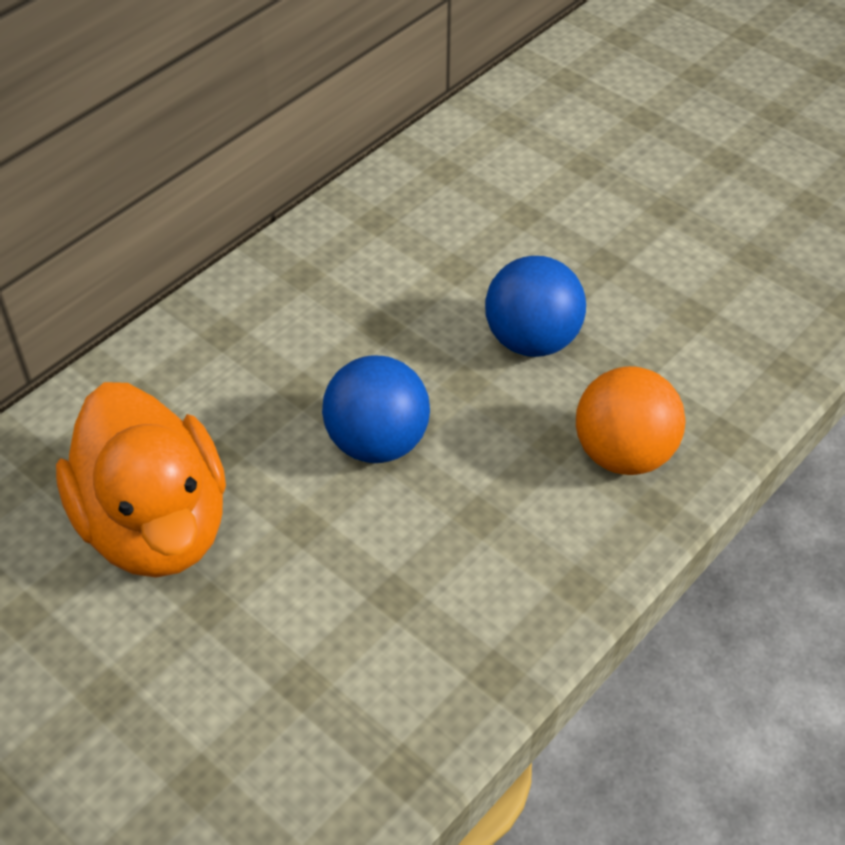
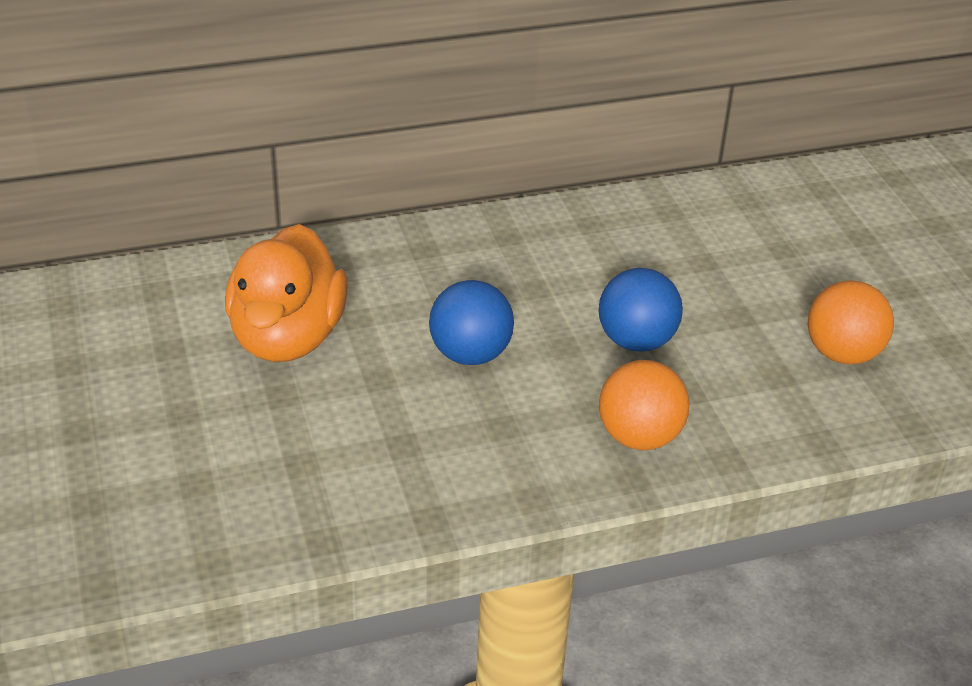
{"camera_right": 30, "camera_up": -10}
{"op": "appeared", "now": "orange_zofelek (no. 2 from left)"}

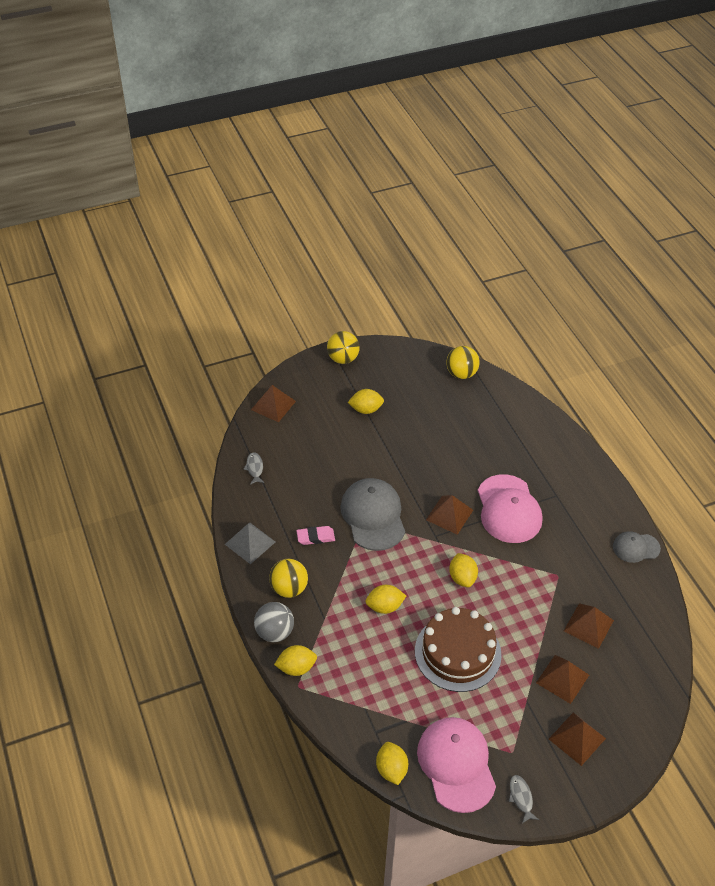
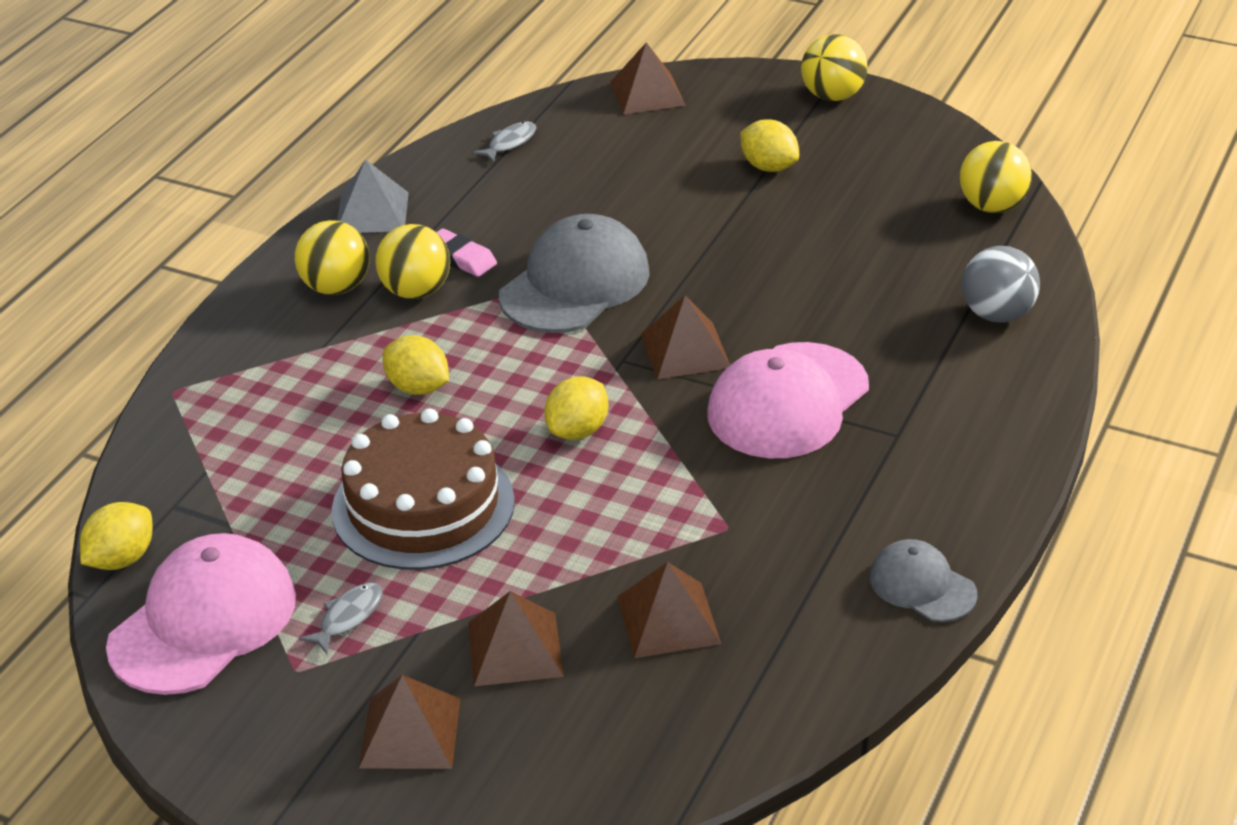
{"camera_right": 50, "camera_up": -10}
{"op": "relocated", "was": "grey_zofelek"}
{"op": "missing", "was": "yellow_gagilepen (no. 1 from left)"}
{"op": "relocated", "was": "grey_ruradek (no. 2 from left in the first image)", "now": "grey_ruradek (no. 1 from left)"}
{"op": "appeared", "now": "yellow_zofelek (no. 2 from left)"}

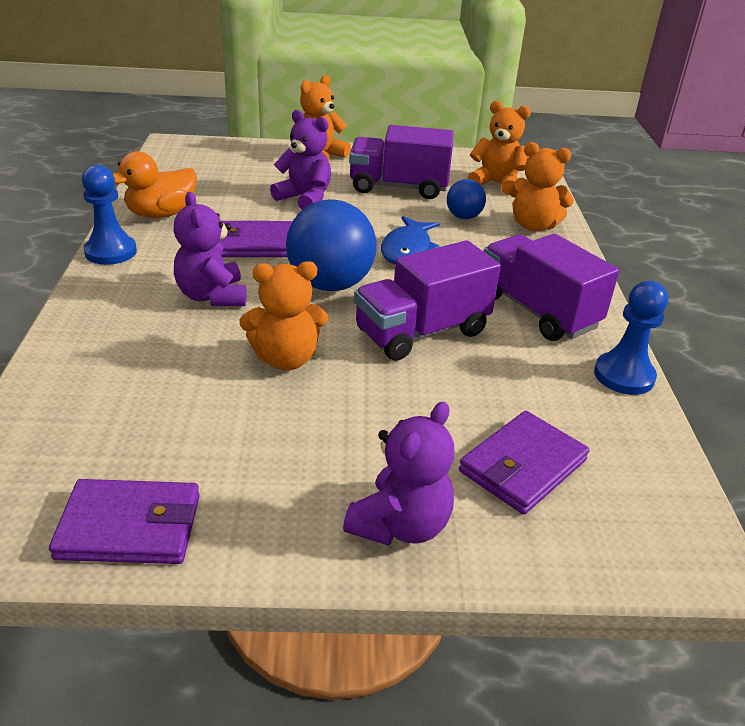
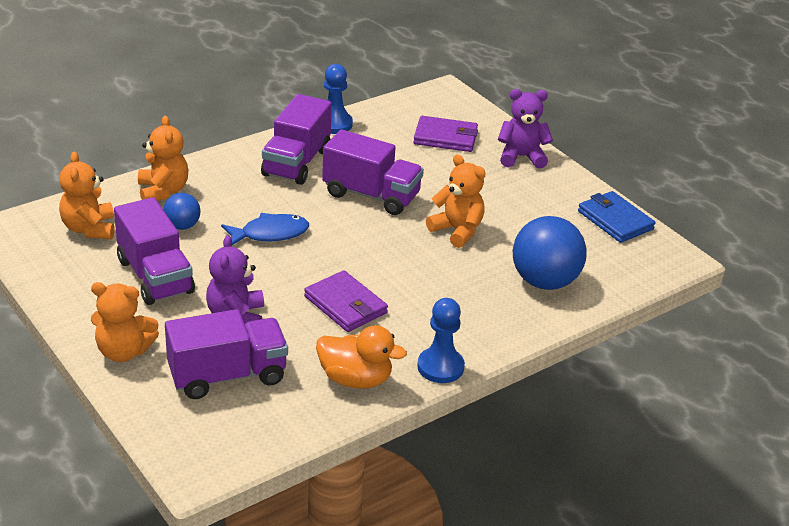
{"camera_right": -125, "camera_up": 0}
{"op": "colour", "was": "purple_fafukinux (no. 1 from left)", "now": "blue_fafukinux"}
{"op": "missing", "was": "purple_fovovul (no. 1 from left)"}
{"op": "relocated", "was": "blue_zofelek (no. 1 from left in the first image)", "now": "blue_zofelek (no. 2 from left)"}
{"op": "appeared", "now": "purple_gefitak (no. 2 from left)"}

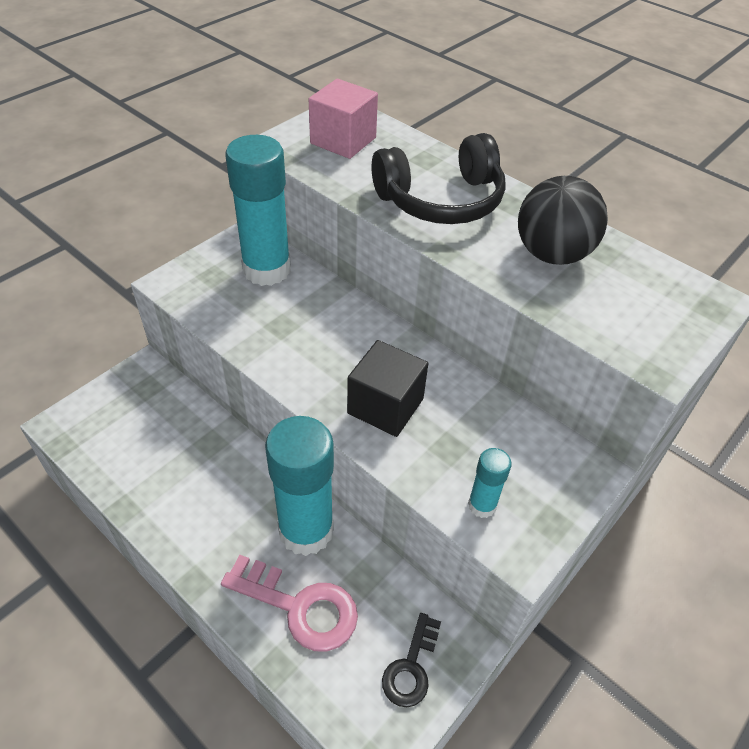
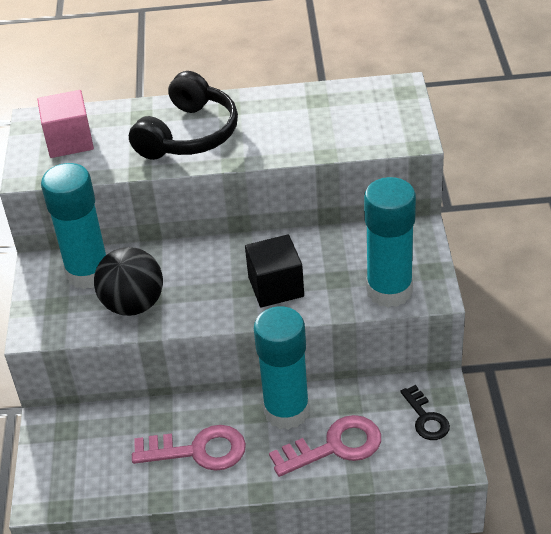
{"camera_right": -40, "camera_up": -5}
{"op": "size", "was": "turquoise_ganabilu (no. 3 from left)", "ratio": 2.19}
{"op": "relocated", "was": "black_zofelek"}
{"op": "appeared", "now": "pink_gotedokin (no. 1 from left)"}

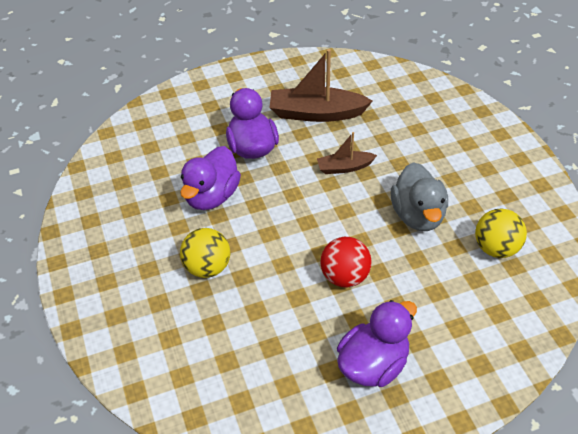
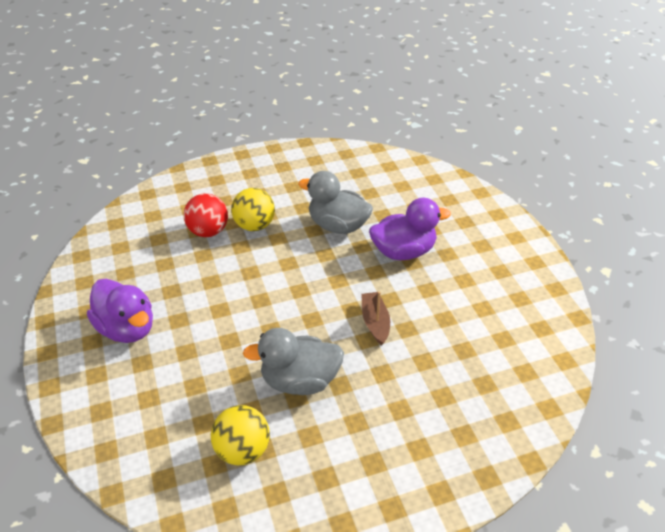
{"camera_right": 90, "camera_up": -5}
{"op": "colour", "was": "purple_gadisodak (no. 1 from left)", "now": "grey_gadisodak (no. 2 from left)"}
{"op": "missing", "was": "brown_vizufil (no. 1 from left)"}
{"op": "relocated", "was": "red_zofelek"}

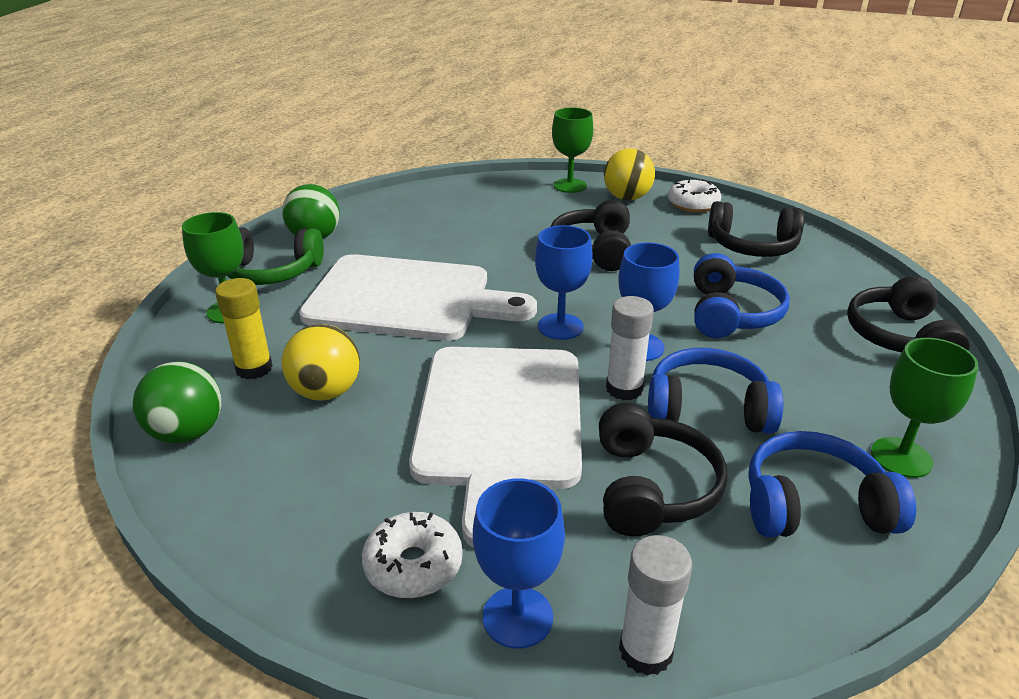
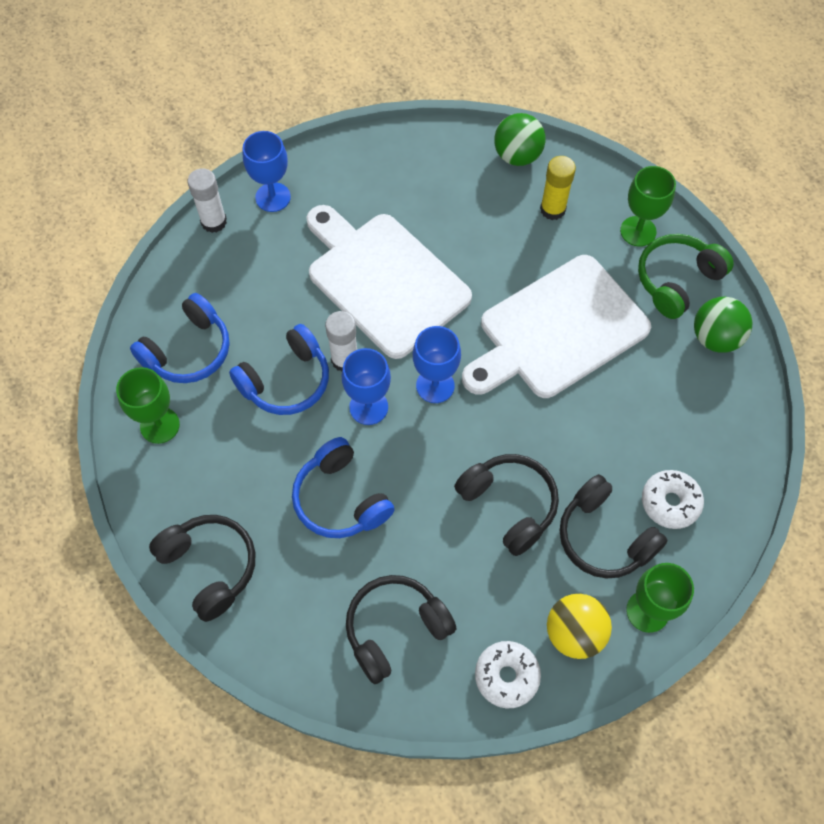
{"camera_right": 135, "camera_up": 30}
{"op": "missing", "was": "yellow_zofelek (no. 1 from left)"}
{"op": "relocated", "was": "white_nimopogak (no. 1 from left in the first image)", "now": "white_nimopogak (no. 2 from left)"}
{"op": "relocated", "was": "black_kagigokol (no. 2 from left in the first image)", "now": "black_kagigokol (no. 4 from left)"}

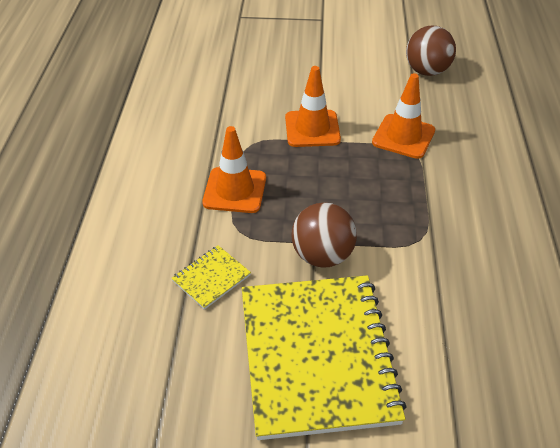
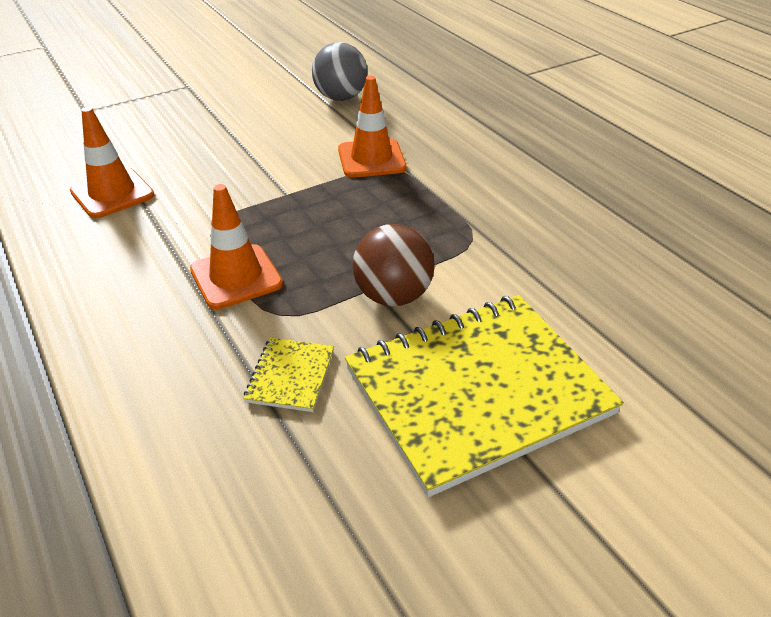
{"camera_right": -35, "camera_up": -5}
{"op": "spun", "was": "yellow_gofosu (no. 2 from left)", "clockwise": -75}
{"op": "relocated", "was": "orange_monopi (no. 2 from left in the first image)", "now": "orange_monopi (no. 1 from left)"}
{"op": "colour", "was": "brown_zofelek (no. 2 from left)", "now": "grey_zofelek"}

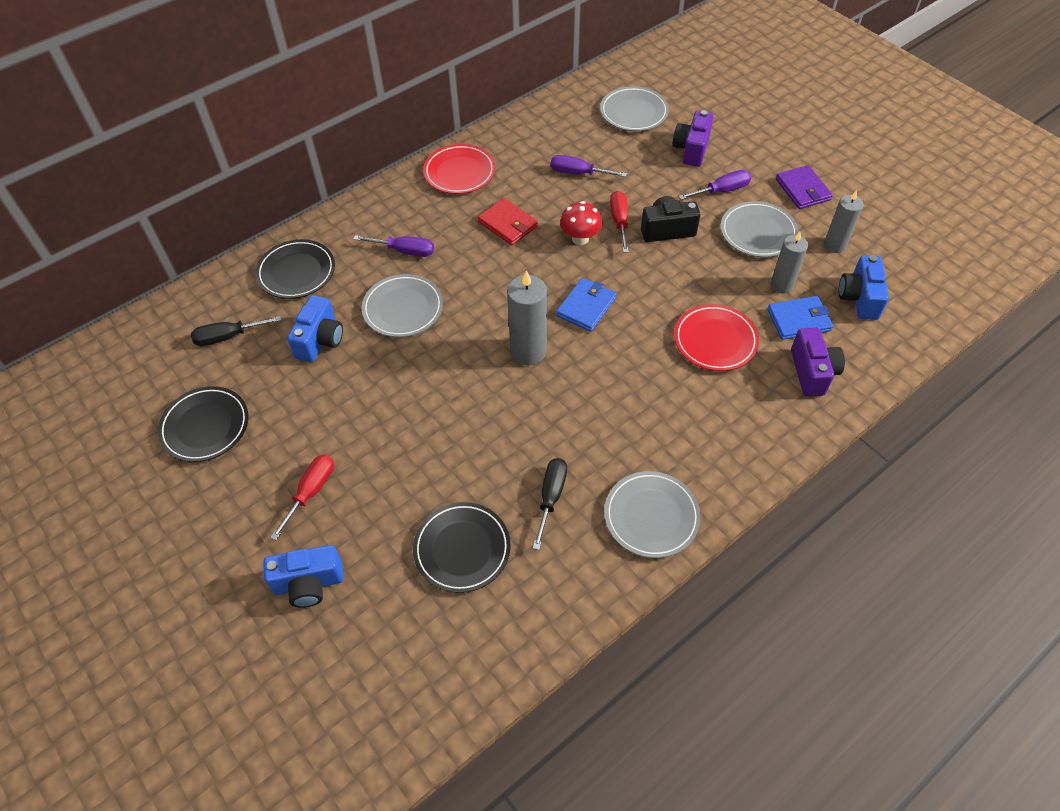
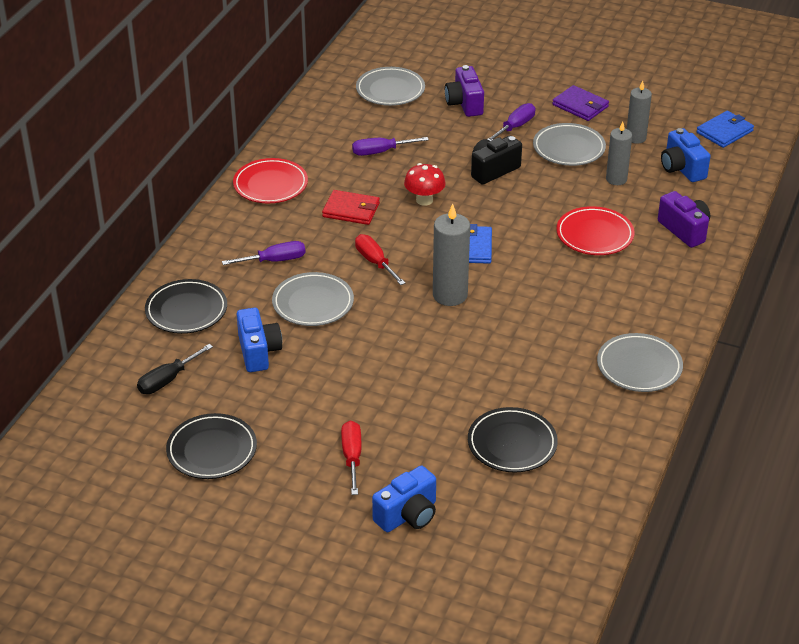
{"camera_right": -30, "camera_up": -15}
{"op": "missing", "was": "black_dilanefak (no. 2 from left)"}
{"op": "relocated", "was": "red_dilanefak (no. 2 from left)"}
{"op": "relocated", "was": "blue_fafukinux (no. 2 from left)"}

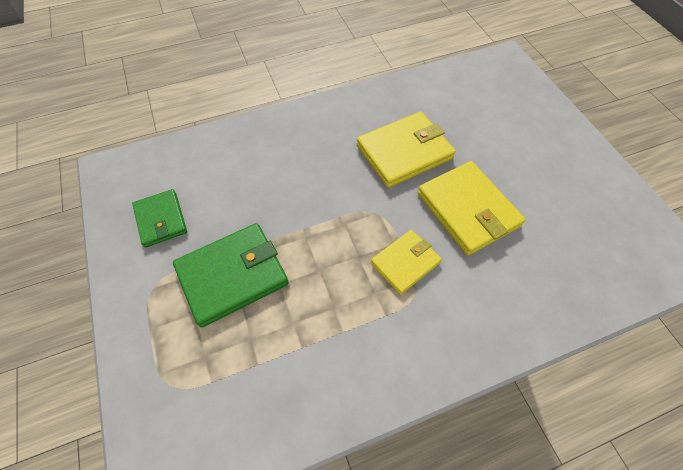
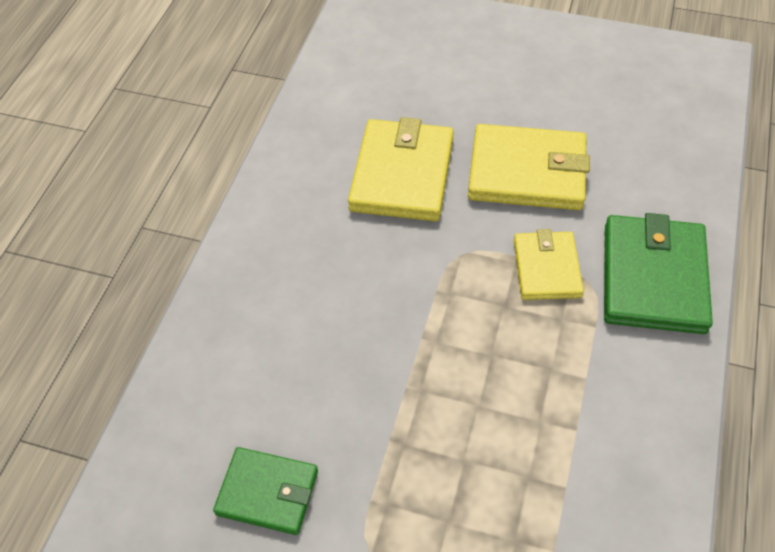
{"camera_right": -50, "camera_up": -5}
{"op": "relocated", "was": "green_fafukinux (no. 2 from left)"}

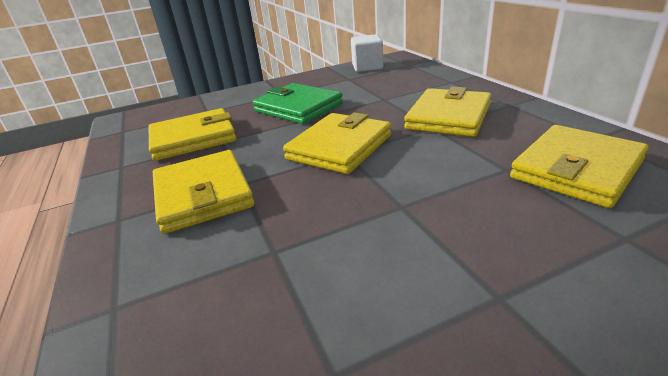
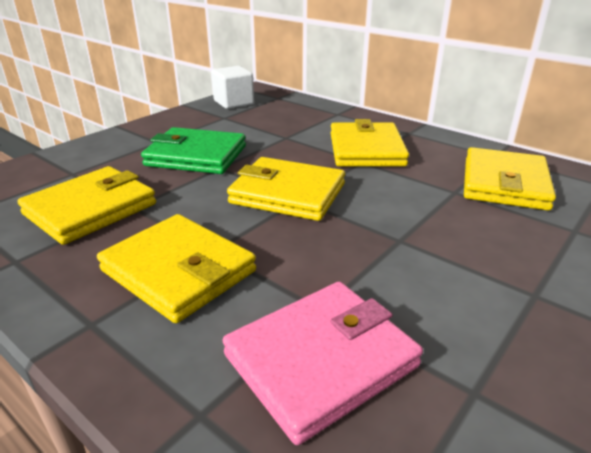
{"camera_right": -30, "camera_up": 0}
{"op": "spun", "was": "yellow_fafukinux (no. 3 from left)", "clockwise": -75}
{"op": "appeared", "now": "pink_fafukinux"}

